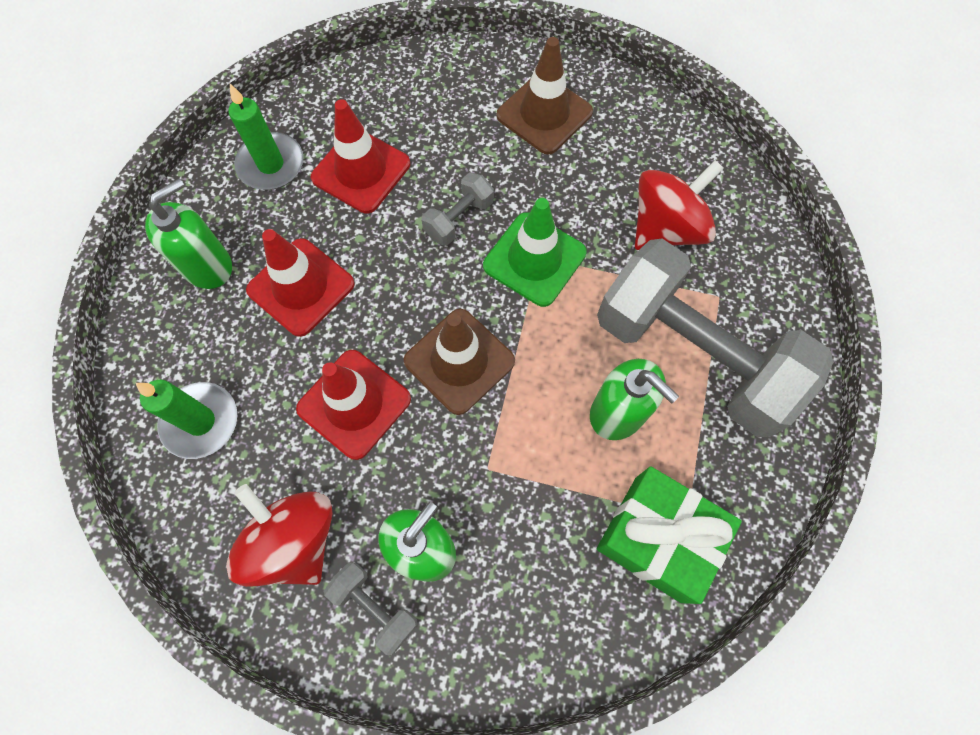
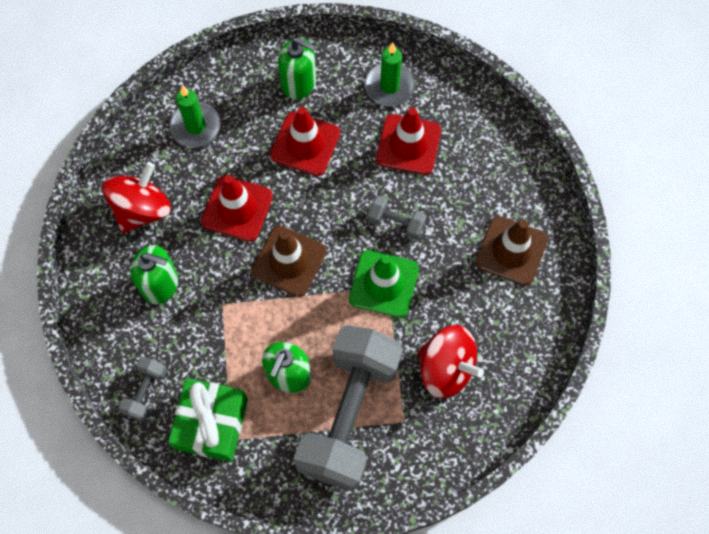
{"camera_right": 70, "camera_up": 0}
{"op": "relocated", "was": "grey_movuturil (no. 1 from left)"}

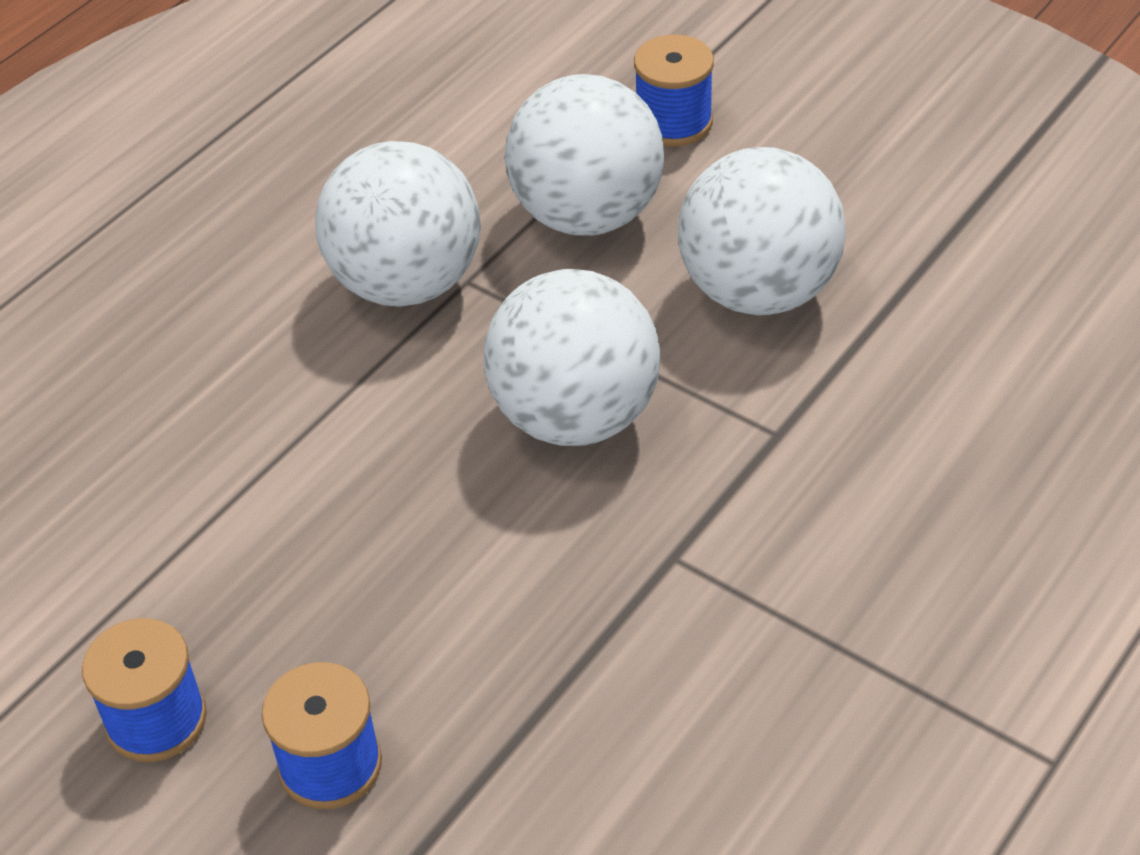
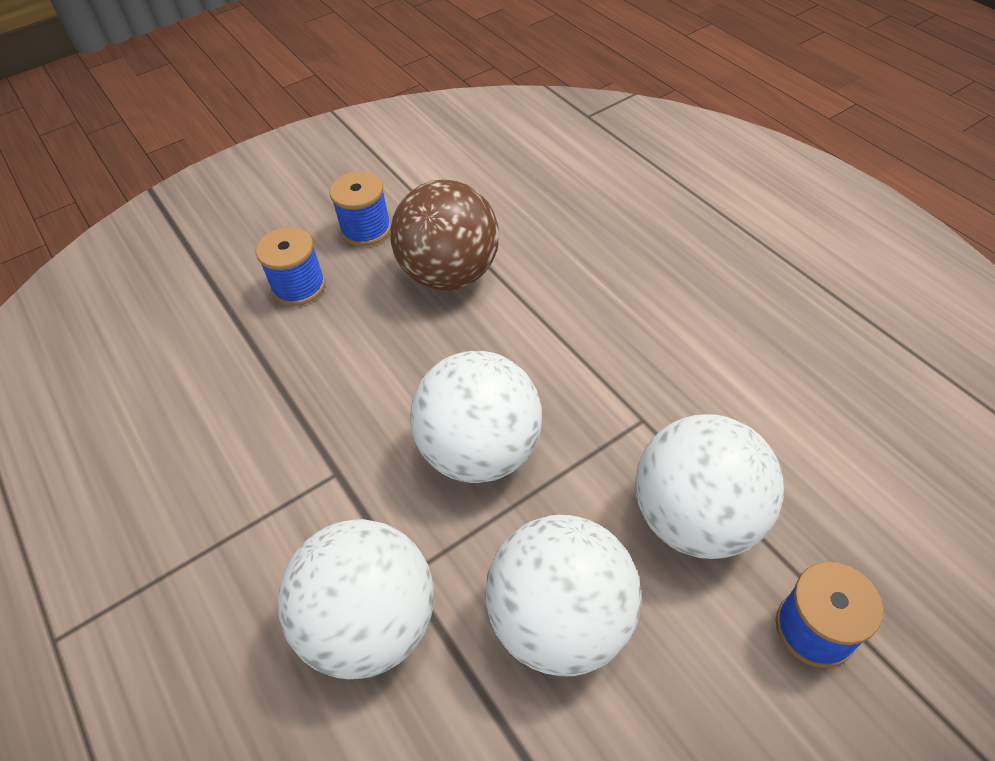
{"camera_right": 110, "camera_up": 5}
{"op": "relocated", "was": "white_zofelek (no. 1 from left)"}
{"op": "appeared", "now": "brown_zofelek"}

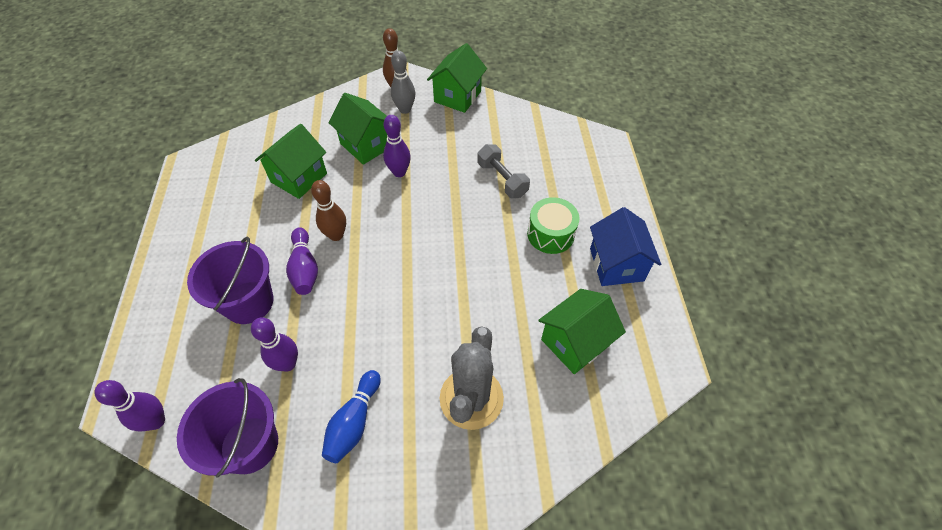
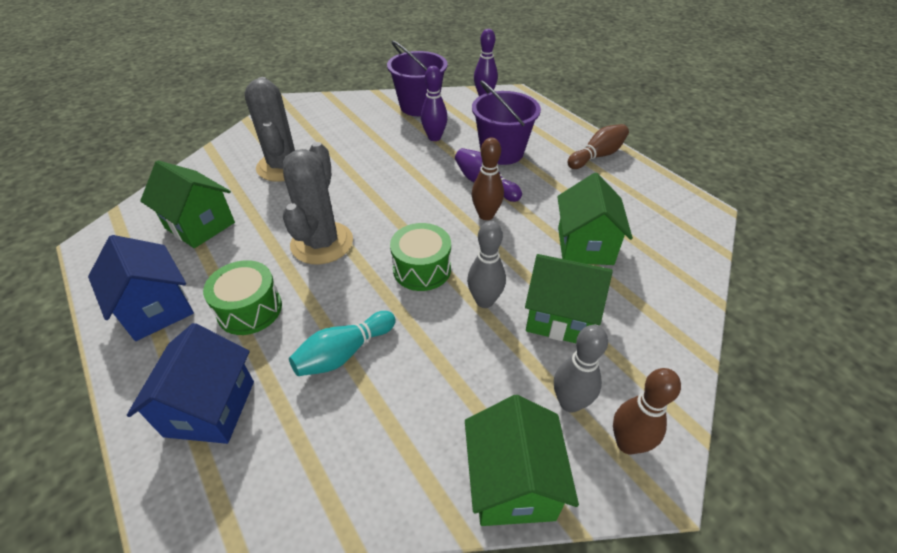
{"camera_right": 150, "camera_up": -10}
{"op": "missing", "was": "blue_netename"}
{"op": "colour", "was": "purple_netename (no. 4 from left)", "now": "grey_netename (no. 1 from left)"}
{"op": "exchanged", "was": "grey_movuturil", "now": "turquoise_netename"}
{"op": "spun", "was": "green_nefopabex (no. 4 from left in the first image)", "clockwise": -75}
{"op": "appeared", "now": "blue_nefopabex (no. 2 from left)"}
{"op": "appeared", "now": "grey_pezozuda (no. 2 from left)"}
{"op": "appeared", "now": "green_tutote (no. 2 from left)"}
{"op": "appeared", "now": "brown_netename (no. 2 from left)"}

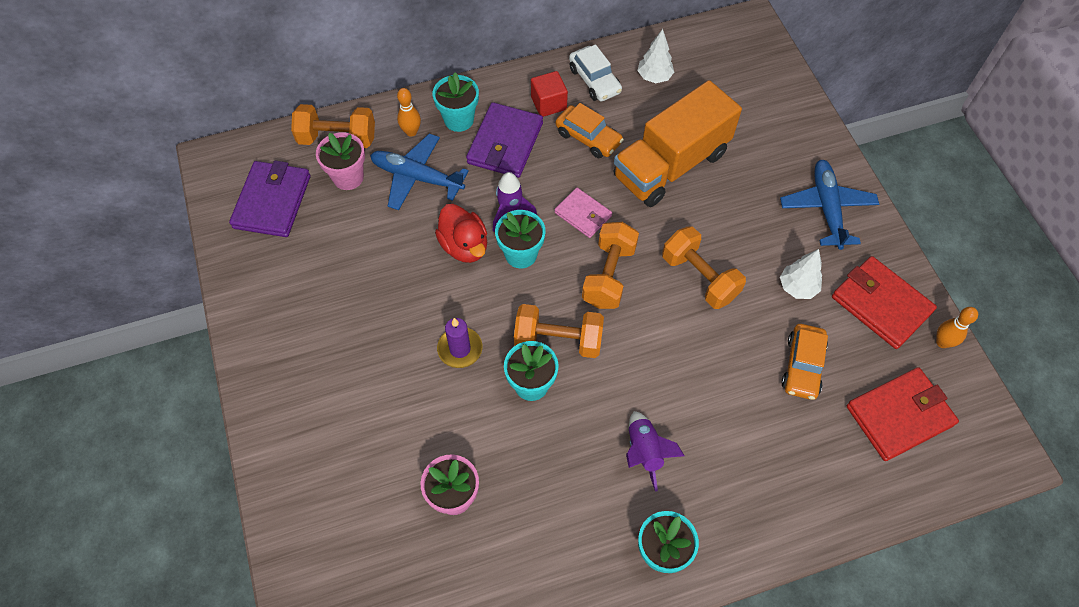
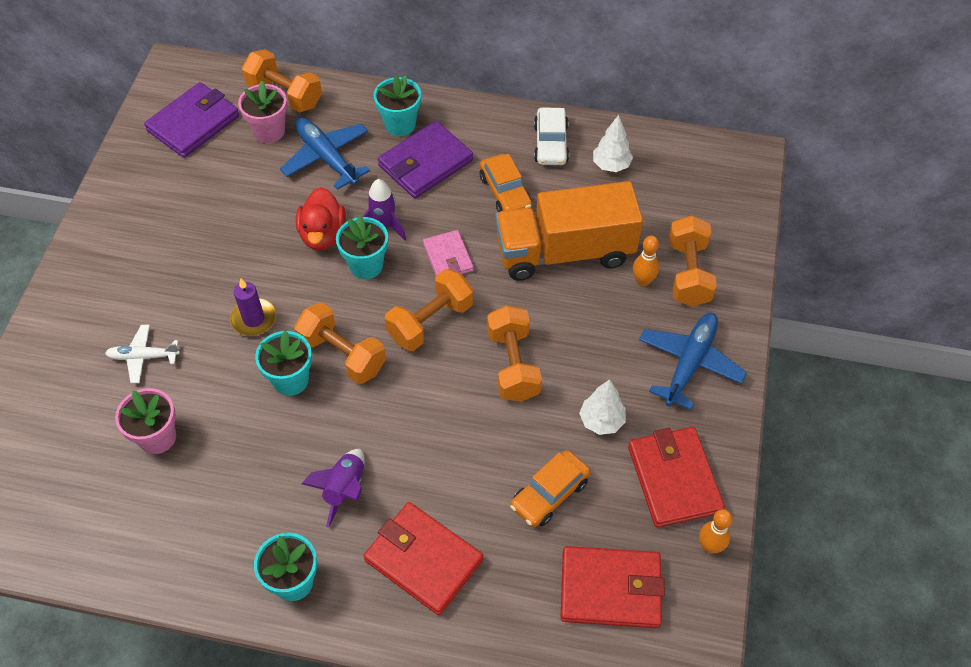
{"camera_right": 30, "camera_up": -5}
{"op": "relocated", "was": "orange_netename (no. 1 from left)"}
{"op": "missing", "was": "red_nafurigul"}
{"op": "appeared", "now": "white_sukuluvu"}
{"op": "appeared", "now": "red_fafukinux (no. 1 from left)"}
{"op": "appeared", "now": "orange_movuturil (no. 5 from left)"}

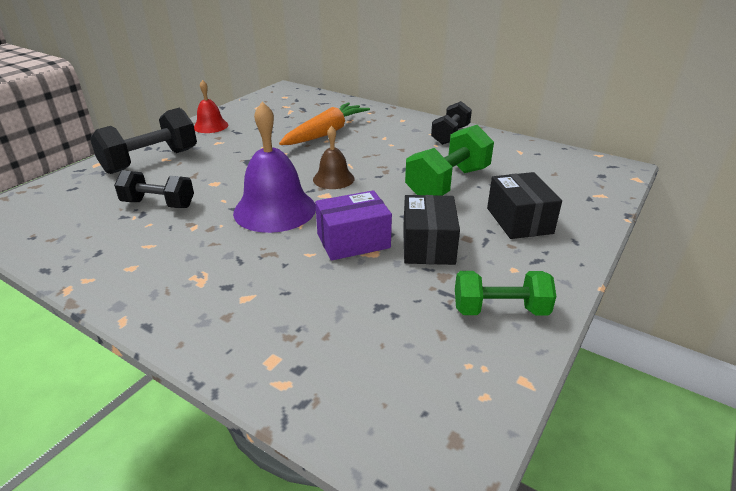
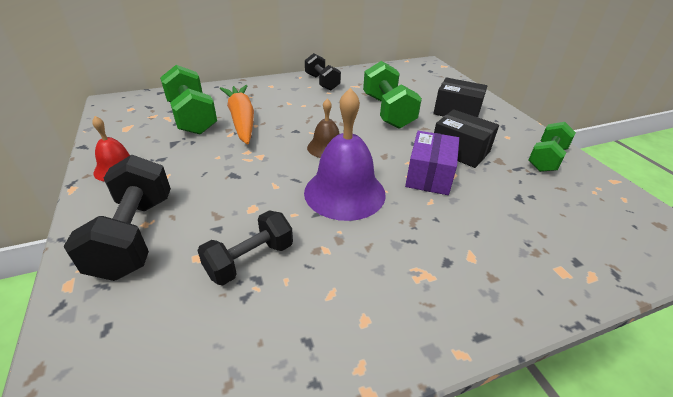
{"camera_right": -55, "camera_up": 5}
{"op": "appeared", "now": "green_movuturil (no. 1 from left)"}

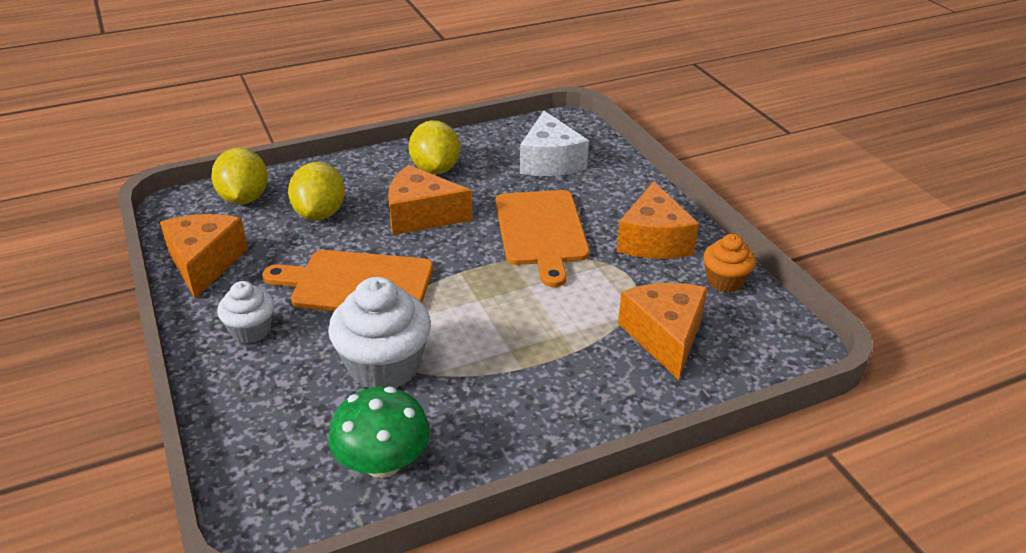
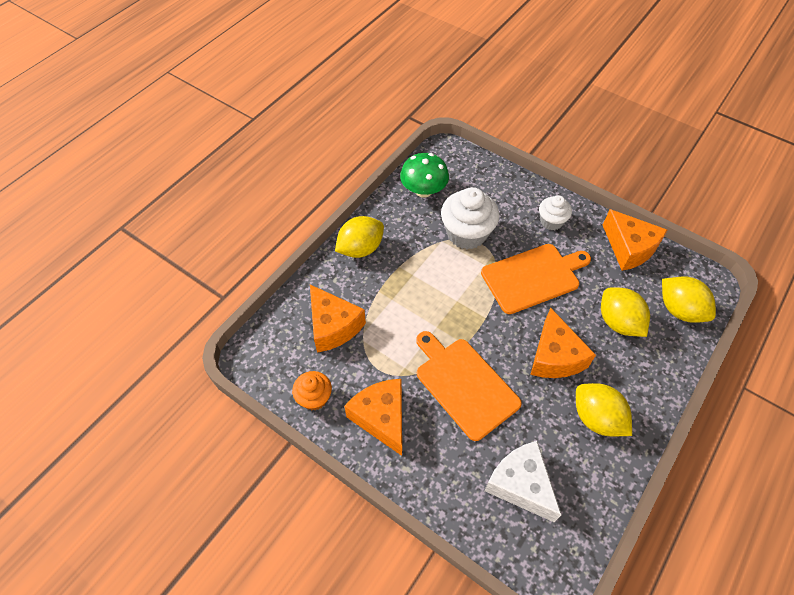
{"camera_right": 150, "camera_up": 20}
{"op": "spun", "was": "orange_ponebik (no. 2 from left in the first image)", "clockwise": 105}
{"op": "appeared", "now": "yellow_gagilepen (no. 1 from left)"}

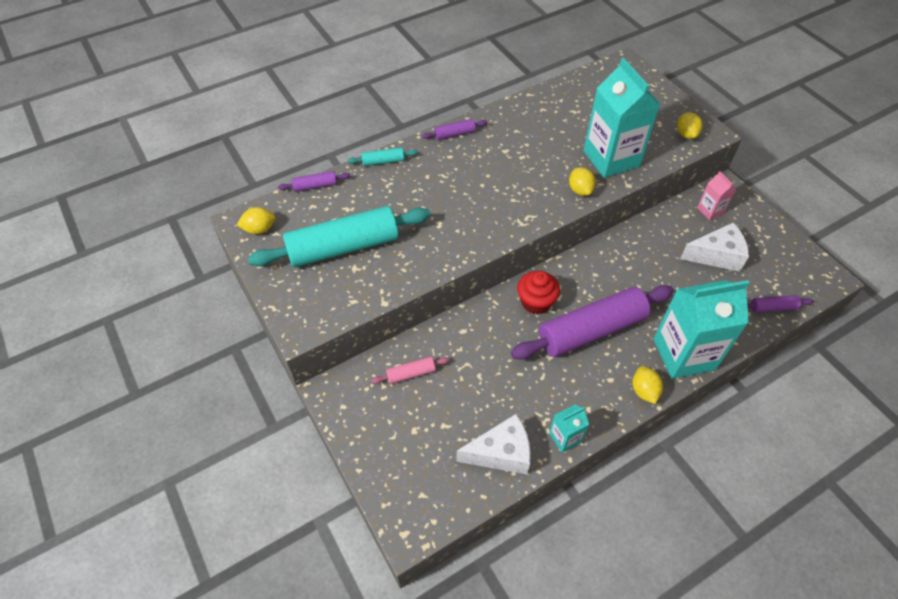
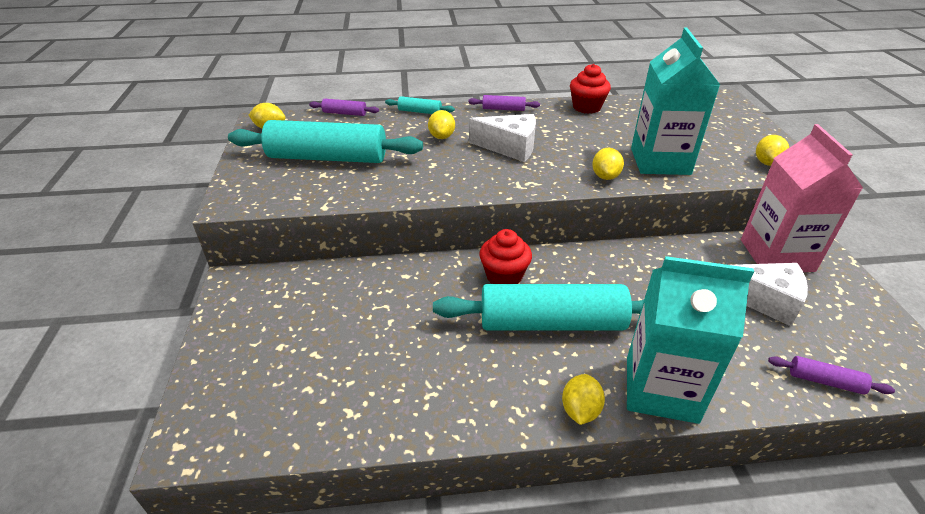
{"camera_right": 25, "camera_up": -15}
{"op": "missing", "was": "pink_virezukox"}
{"op": "relocated", "was": "white_ponebik (no. 1 from left)"}
{"op": "colour", "was": "purple_virezukox (no. 3 from left)", "now": "turquoise_virezukox (no. 3 from left)"}
{"op": "missing", "was": "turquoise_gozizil (no. 1 from left)"}
{"op": "size", "was": "pink_gozizil", "ratio": 2.17}
{"op": "appeared", "now": "yellow_gagilepen (no. 2 from left)"}
{"op": "appeared", "now": "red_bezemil (no. 2 from left)"}

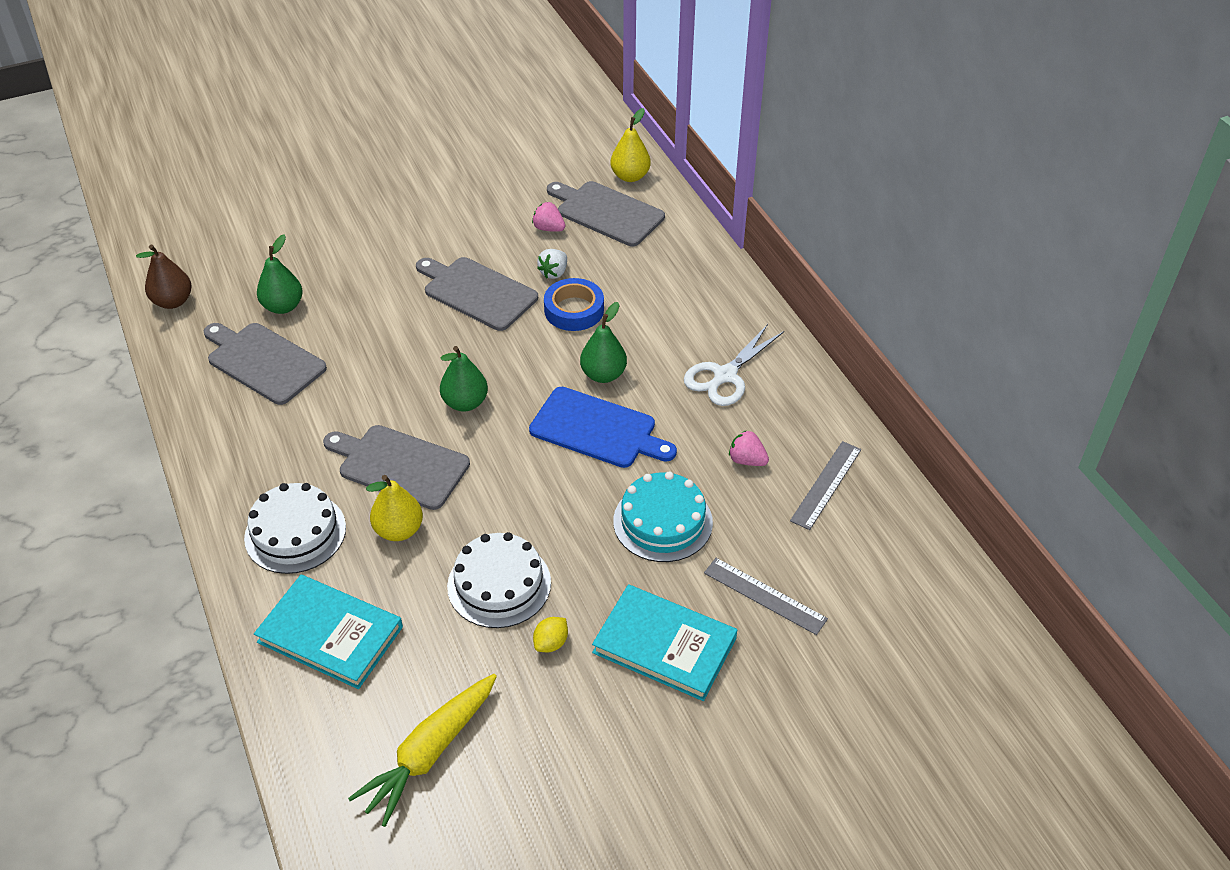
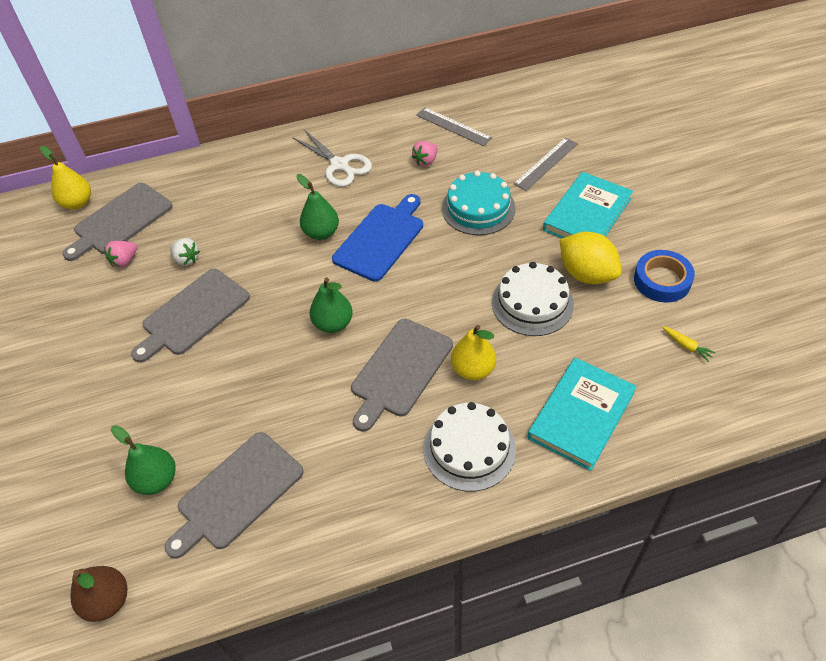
{"camera_right": -80, "camera_up": 5}
{"op": "size", "was": "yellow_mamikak", "ratio": 0.4}
{"op": "size", "was": "yellow_gagilepen", "ratio": 2.07}
{"op": "relocated", "was": "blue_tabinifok"}

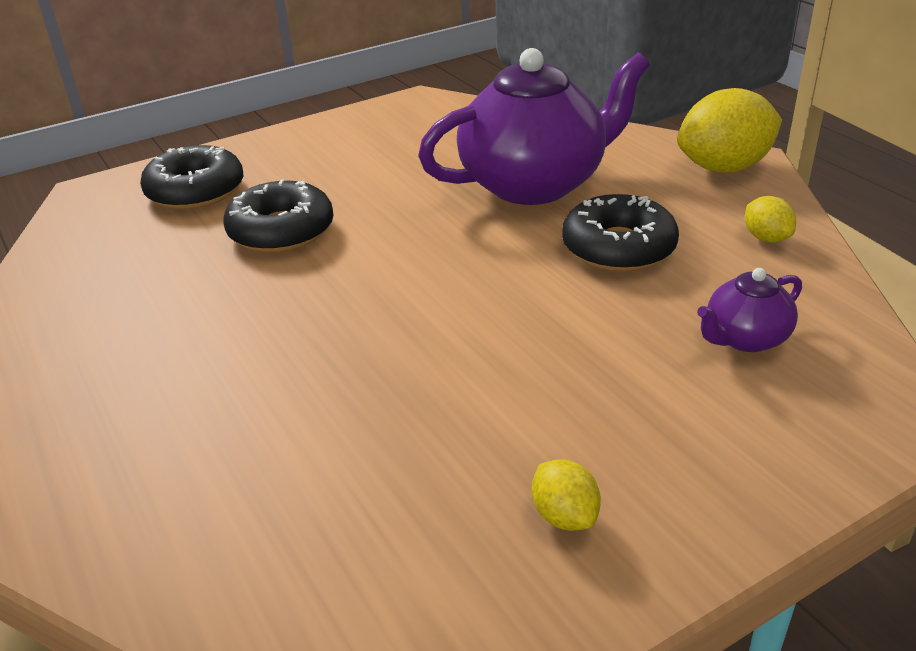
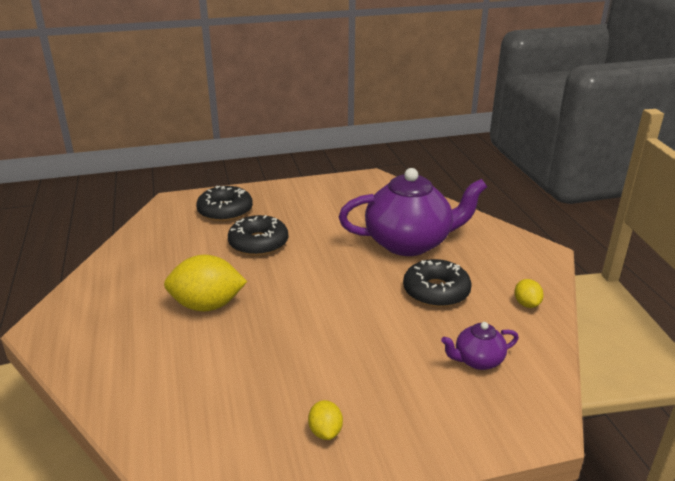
{"camera_right": 15, "camera_up": -5}
{"op": "relocated", "was": "yellow_gagilepen (no. 2 from left in the first image)", "now": "yellow_gagilepen (no. 1 from left)"}

